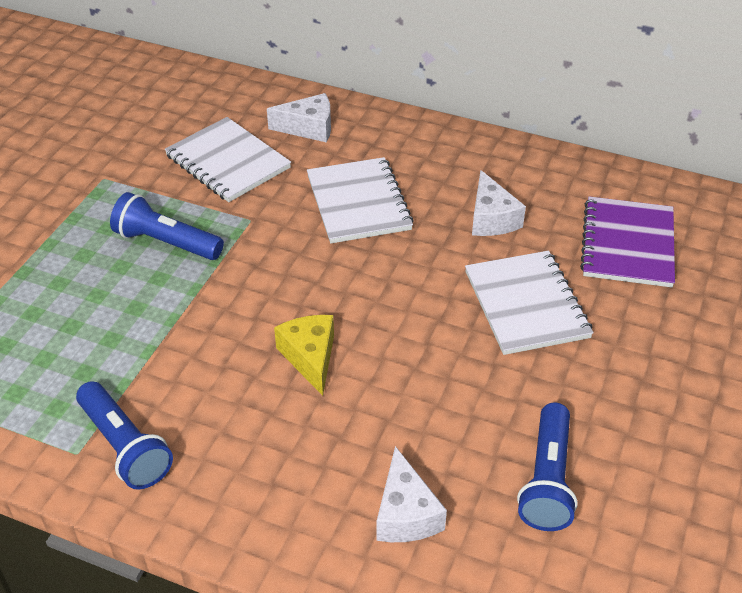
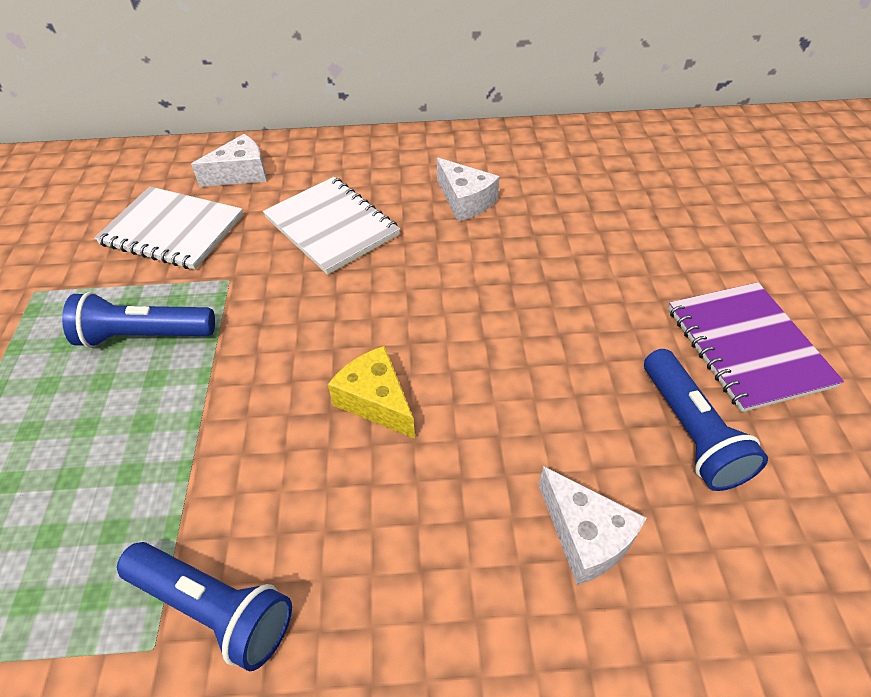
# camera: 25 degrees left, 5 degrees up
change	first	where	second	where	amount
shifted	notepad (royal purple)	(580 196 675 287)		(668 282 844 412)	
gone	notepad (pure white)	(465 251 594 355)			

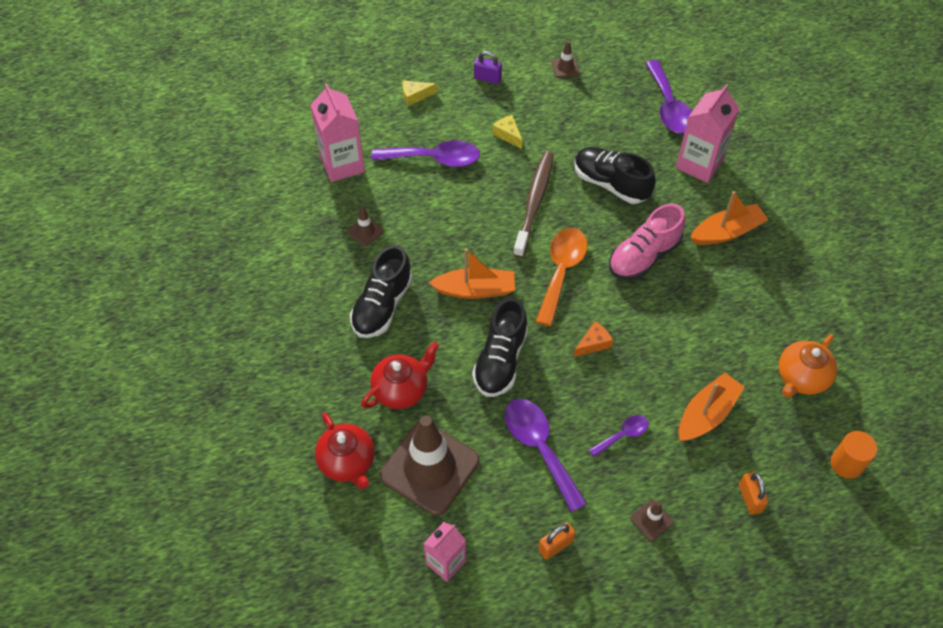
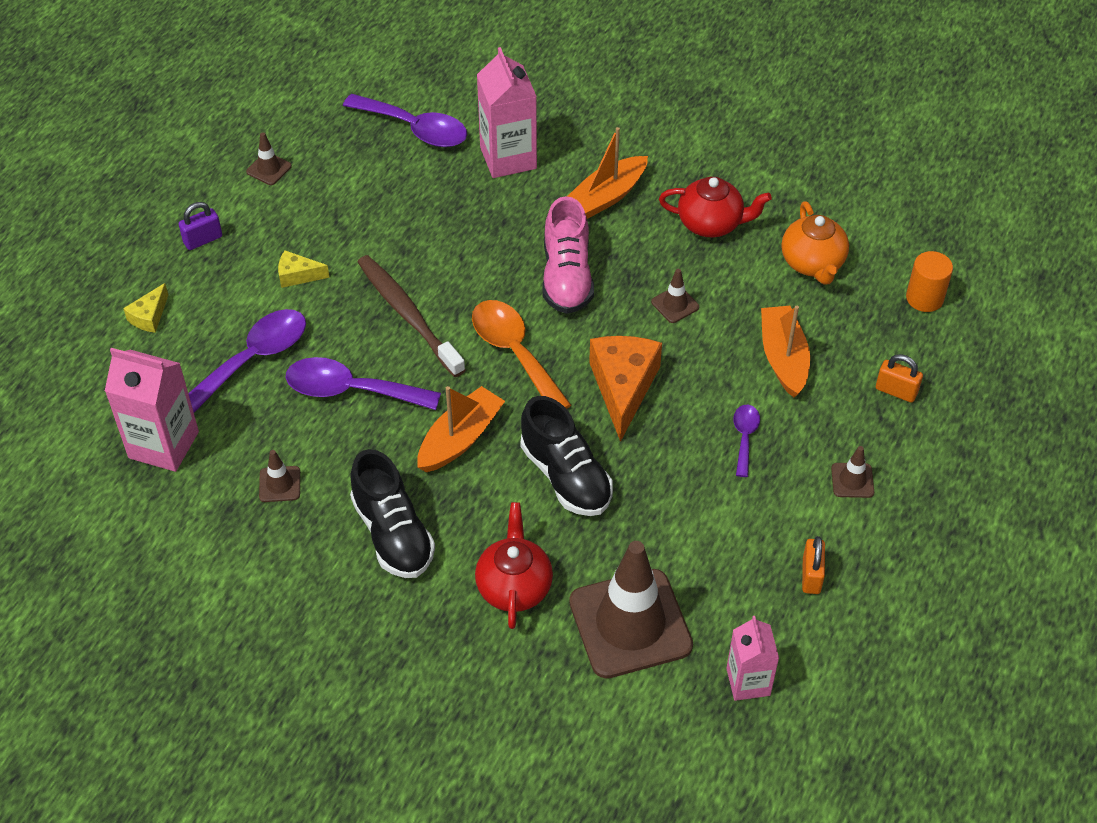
# camera: 50 degrees left, 5 degrees down
change	first	where	second	where	amount
shifted	teaspoon (royal purple)	(505 399 587 512)		(286 357 441 410)	
rotated	boat (bright orange)	(690 191 768 245)		(567 127 648 219)	150 degrees counterclockwise
scaled	piece of cheese (bright orange)	(574 321 613 357)		(589 336 662 442)	x2.00
new			road cone (brown)	(651 269 699 323)	
shifted	tea pot (red)	(315 412 375 489)		(659 177 772 237)	
gone	lace-up shoe (black)	(574 147 656 204)			

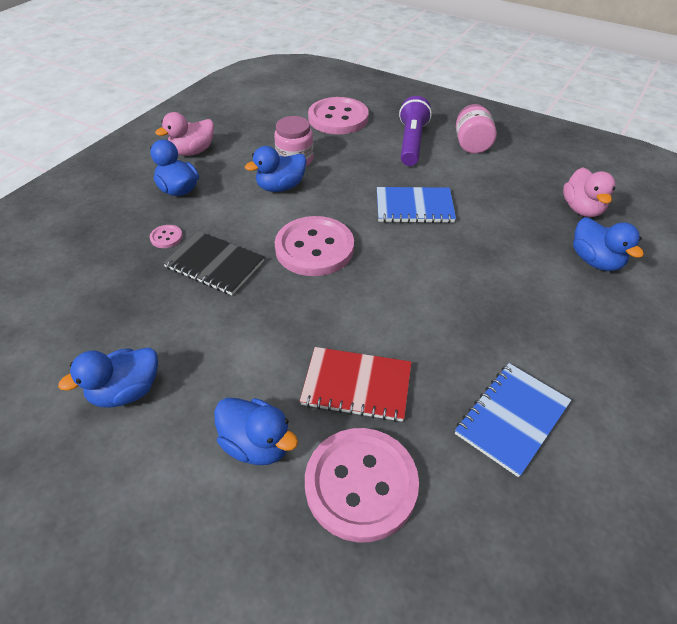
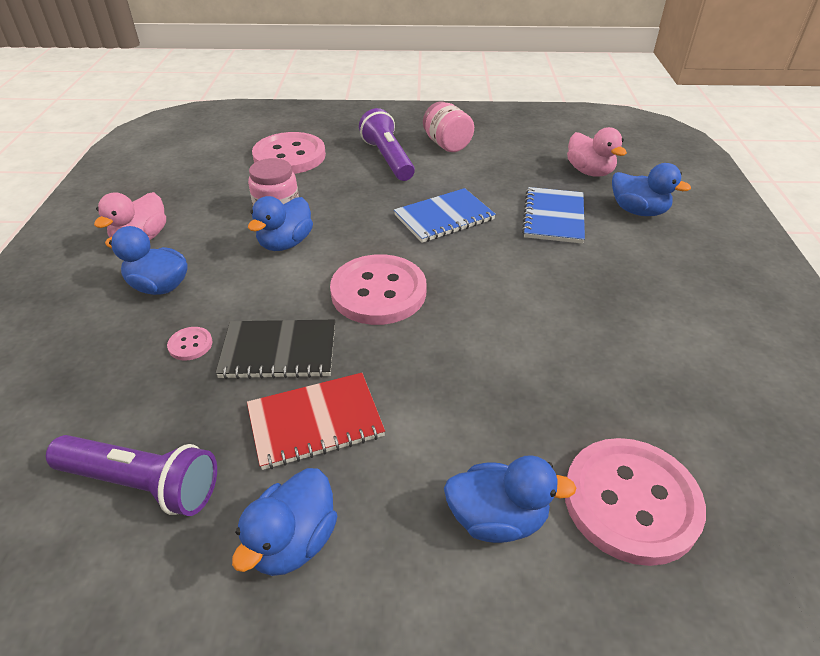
# camera: 30 degrees left, 5 degrees down
change	first	where	second	where	amount
new			torch (royal purple)	(46 435 217 516)	
shifted	notepad (red)	(300 347 412 422)		(247 373 385 470)	
shifted	notepad (blue)	(455 363 571 477)		(522 187 585 244)	

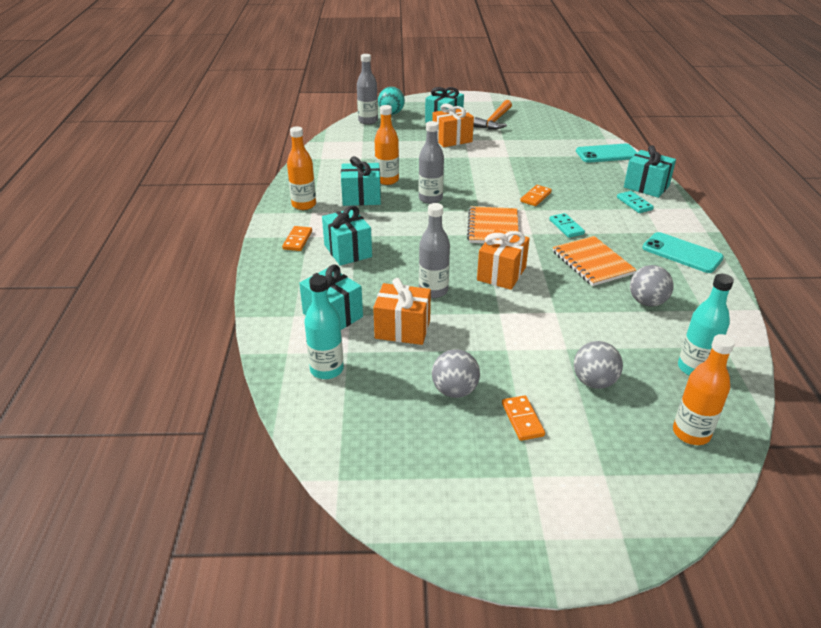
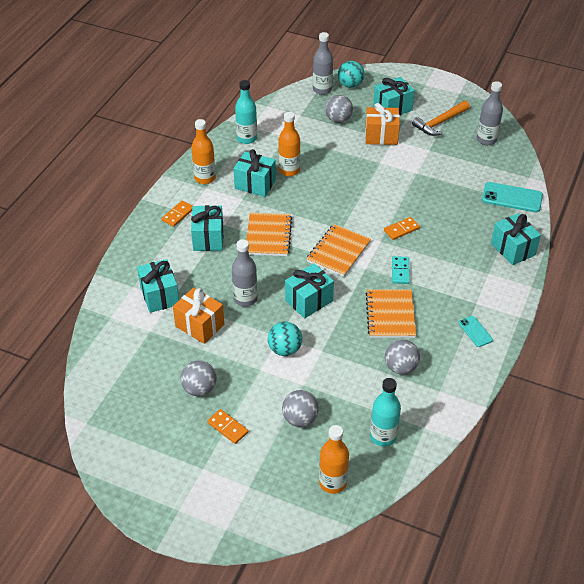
# camera: 25 degrees right, 10 degrees up
change	first	where	second	where	amount
rotated	domino (bright orange)	(502 395 545 441)		(207 409 248 444)	60 degrees counterclockwise
shifted	drink bottle (turquoise)	(304 275 344 379)		(235 80 257 144)	
new			notepad (bright orange)	(246 213 292 256)	
new			play ball (turquoise)	(268 322 302 356)	
repainted	gift (bright orange)	(477 229 530 290)	gift (turquoise)	(285 263 334 318)	
new			play ball (gray)	(325 95 353 123)	
scaled	mobile phone (turquoise)	(642 232 724 273)		(459 316 493 347)	x0.57
shifted	drink bottle (gray)	(419 121 444 204)		(477 81 503 145)	
gone	domino (turquoise)	(617 191 654 213)			

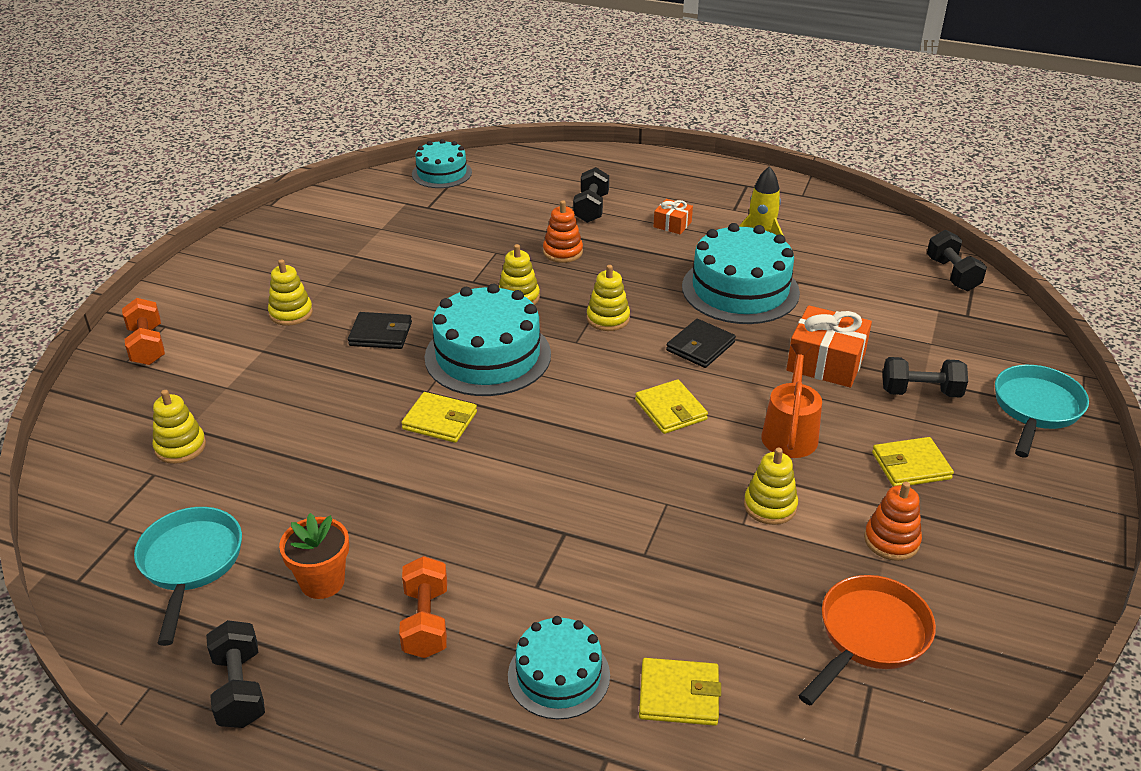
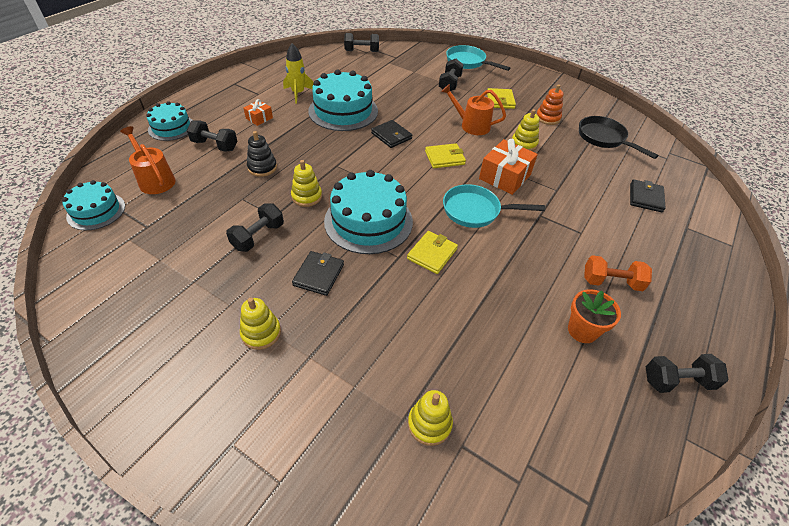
# camera: 80 degrees left, 10 degrees up
change	first	where	second	where	amount
new			sprinkling can (bright orange)	(120 126 176 194)	
shifted	layer cake (turquoise)	(508 616 610 720)		(147 101 193 141)	
new			dumbbell (black)	(226 203 284 252)	
repainted	stacking toy (bright orange)	(543 200 583 263)	stacking toy (black)	(247 131 277 177)	
shifted	pan (turquoise)	(134 507 242 646)		(443 184 545 228)	
shifted	gift (bright orange)	(787 305 872 387)		(479 139 538 195)	
repainted	pan (bright orange)	(799 575 936 706)	pan (black)	(579 116 658 159)	
repainted	wallet (yellow)	(639 658 721 726)	wallet (black)	(630 179 666 213)	
gone	dumbbell (bright orange)	(122 298 165 365)			
gone	stacking toy (yellow)	(587 265 630 331)			

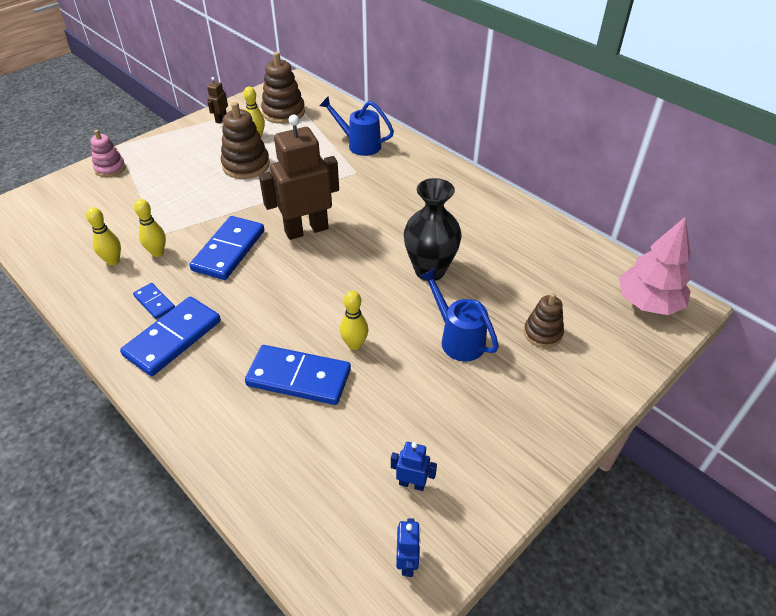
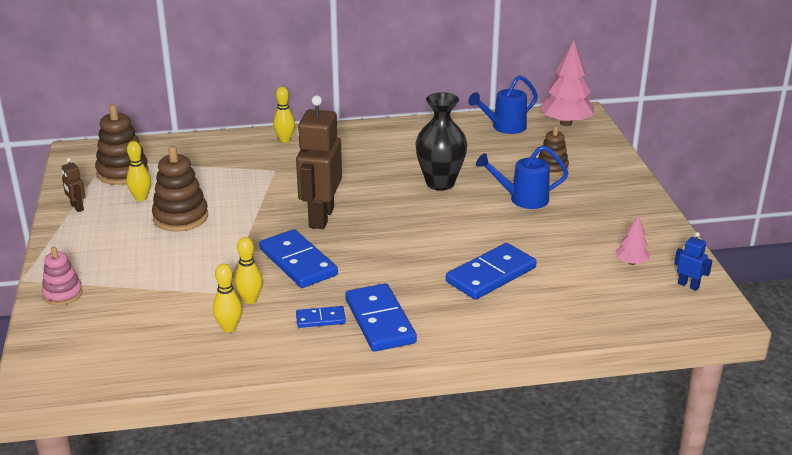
# camera: 55 degrees left, 15 degrees down
change	first	where	second	where	amount
shifted	skittle (yellow)	(340 290 368 350)		(273 87 295 142)	
shifted	sprinkling can (blue)	(319 96 394 156)		(468 75 538 134)	
swapped	toy robot (blue)	(391 442 437 491)	toy tree (pink)	(615 216 650 265)	

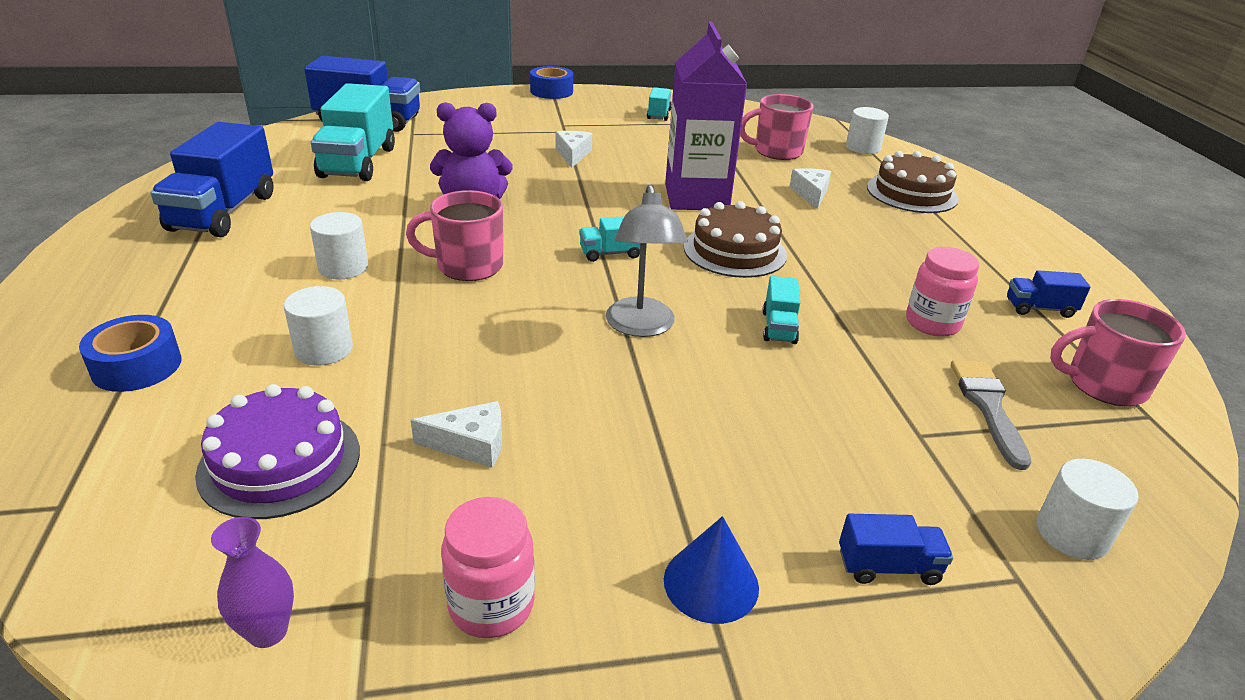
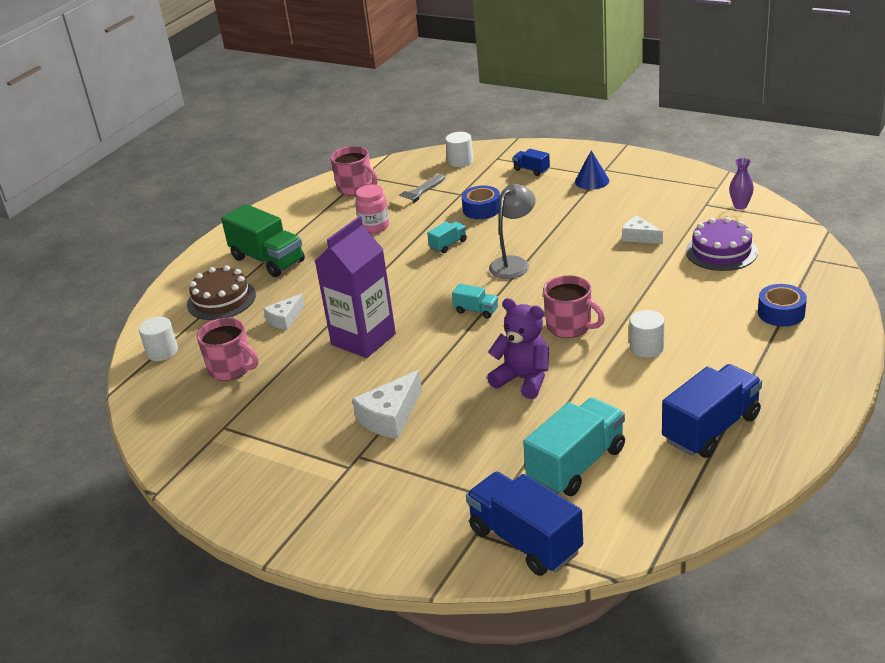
# camera: 135 degrees left, 0 degrees up
change	first	where	second	where	amount
new			lorry (emerald)	(221 204 305 277)	
scaled	piece of cheese (pure white)	(556 131 592 168)		(352 370 422 439)	x1.57
shifted	roll of tape (blue)	(530 66 573 99)		(462 186 500 219)	
gone	solid cylinder (pure white)	(284 286 353 366)			
gone	jar (pink)	(441 497 535 638)			
gone	lorry (turquoise)	(647 87 672 121)			
gone	layer cake (brown)	(684 201 787 278)			
gone	lorry (blue)	(1007 270 1090 318)			

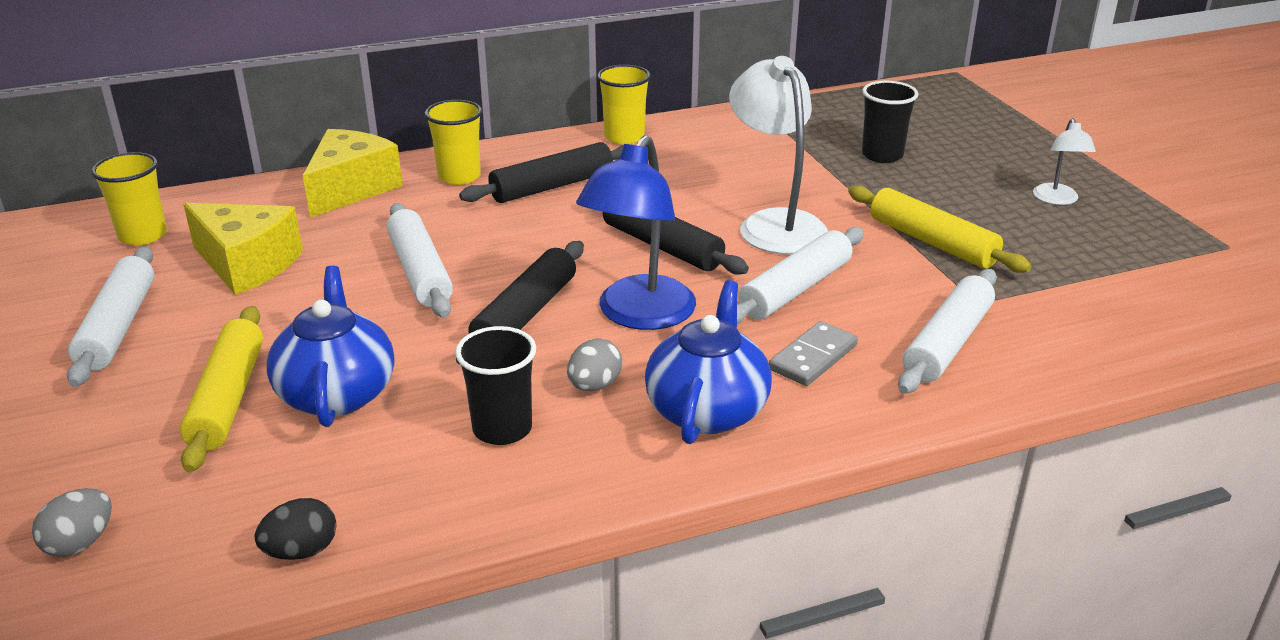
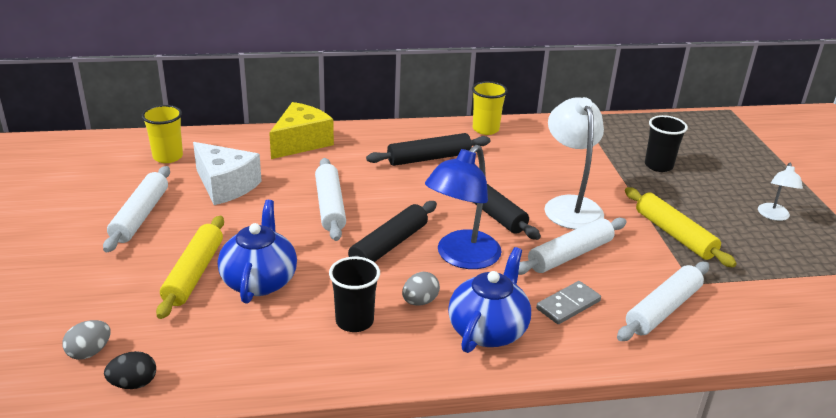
# camera: 10 degrees right, 0 degrees up
change	first	where	second	where	amount
shifted	toy egg (black)	(254 498 337 560)		(104 351 156 389)	
repainted	piece of cheese (yellow)	(183 203 303 295)	piece of cheese (pure white)	(193 142 262 205)	
gone	beaker (yellow)	(425 100 482 185)			

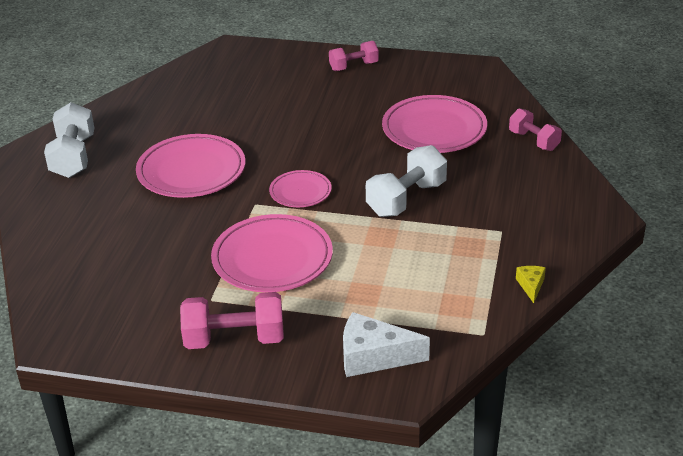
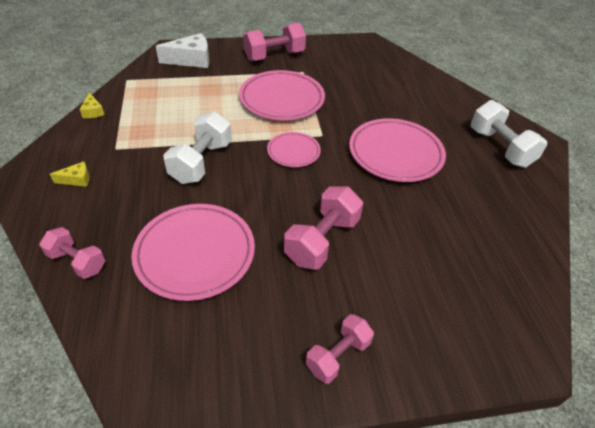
# camera: 155 degrees right, 10 degrees up
change	first	where	second	where	amount
new			piece of cheese (yellow)	(50 162 90 187)	
new			dumbbell (pink)	(284 186 363 270)	

